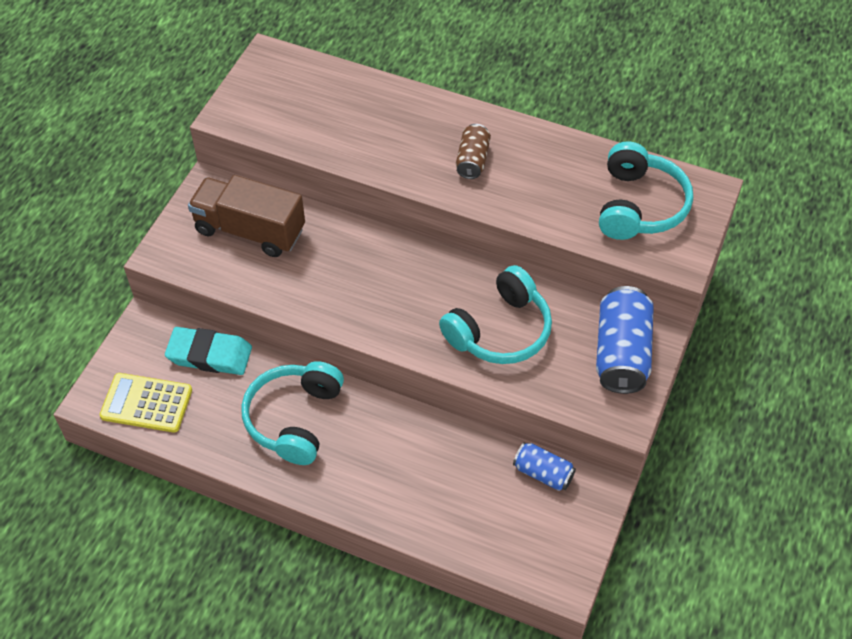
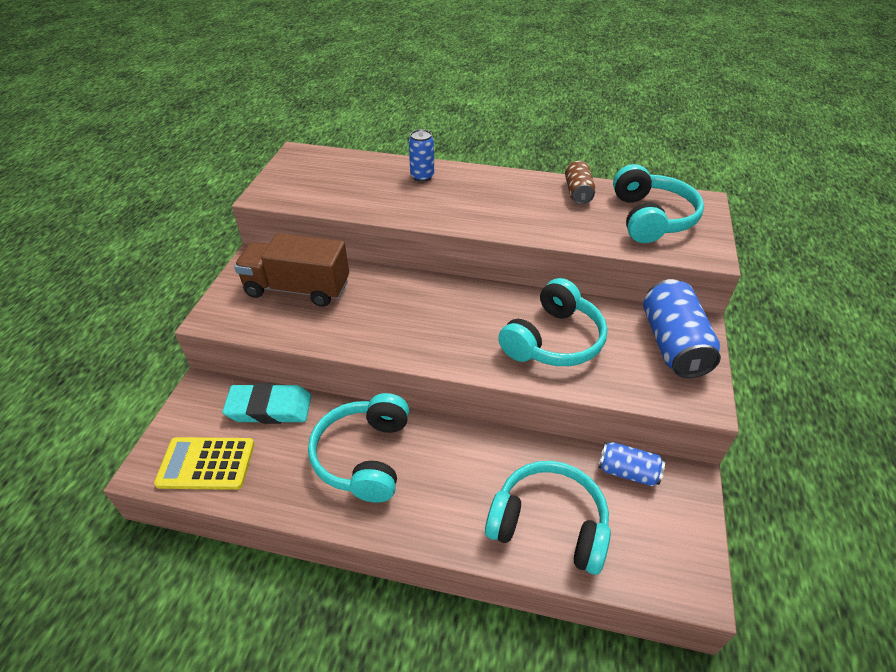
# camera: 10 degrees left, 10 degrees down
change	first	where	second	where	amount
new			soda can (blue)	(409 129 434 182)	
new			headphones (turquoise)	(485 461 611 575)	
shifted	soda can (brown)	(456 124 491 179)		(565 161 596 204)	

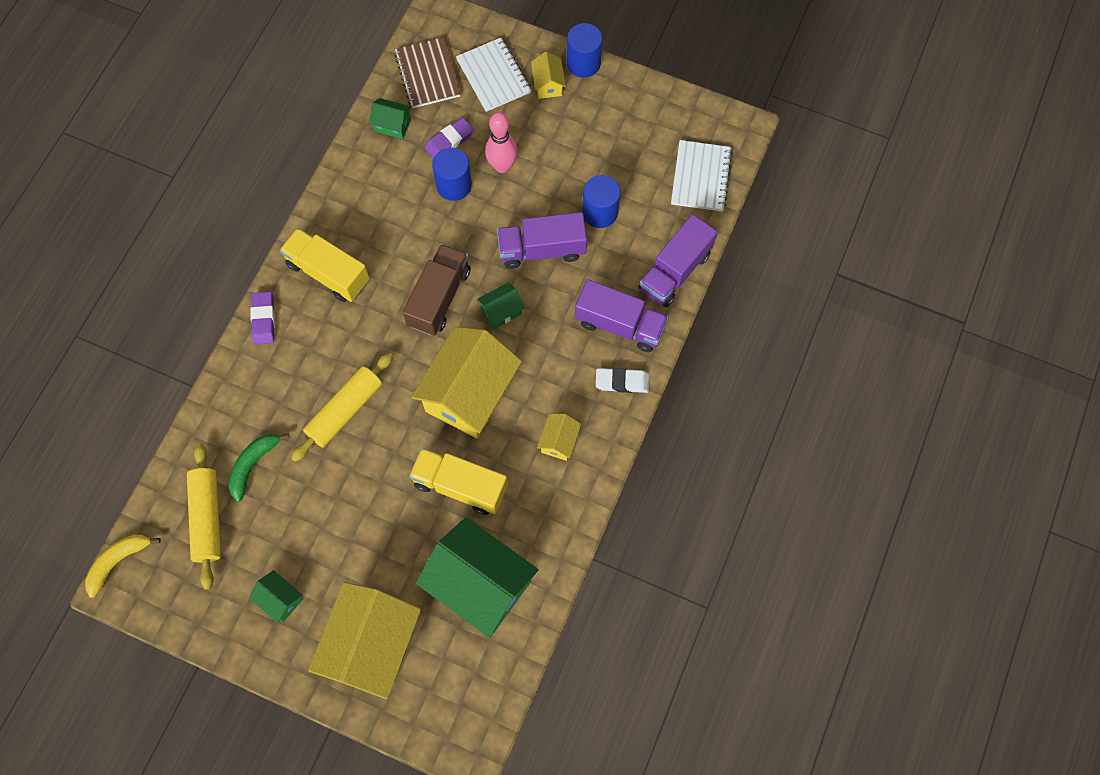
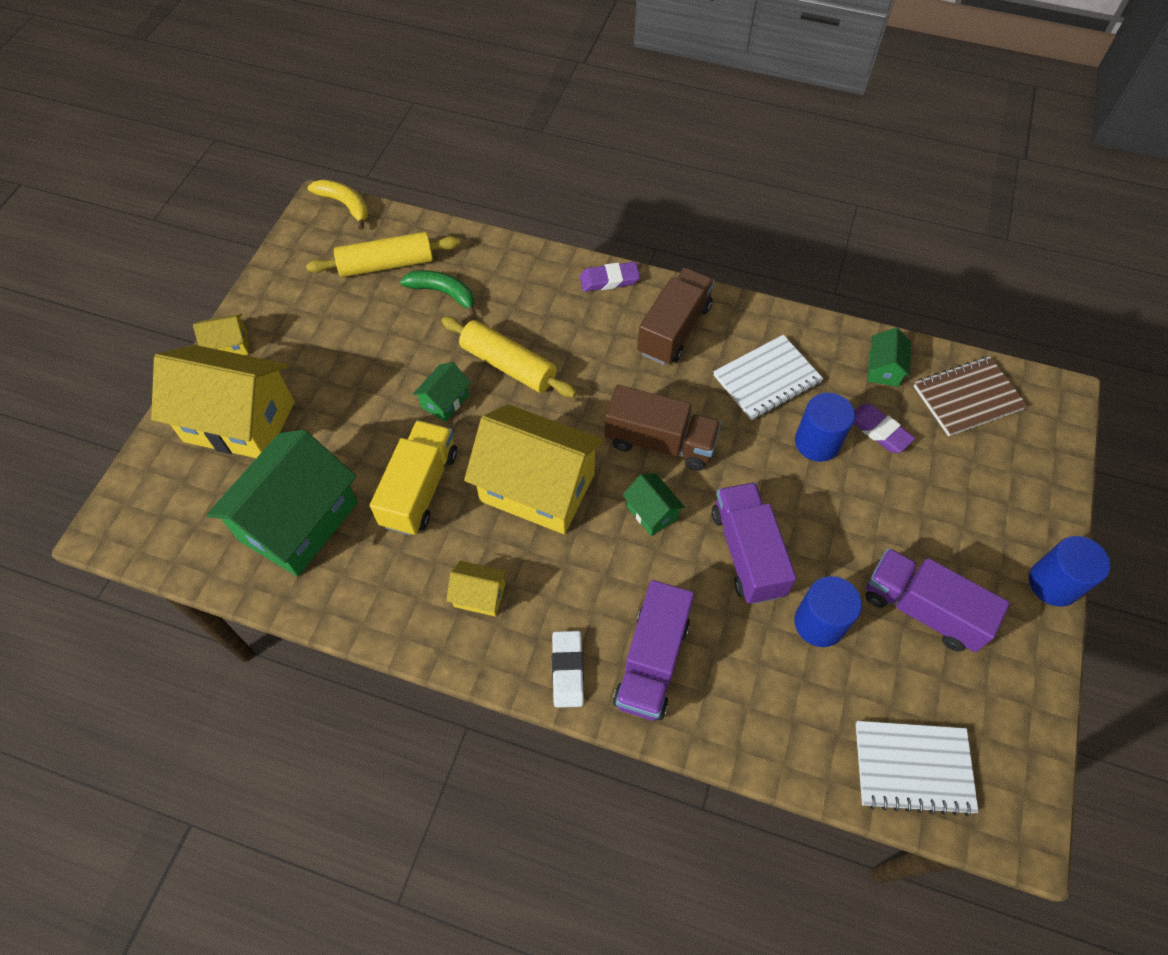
# camera: 85 degrees right, 10 degrees down
change	first	where	second	where	amount
shifted	house (yellow)	(531 51 566 99)		(193 314 249 355)	
shifted	house (emerald)	(249 570 303 623)		(413 362 471 422)	
repainted	lorry (yellow)	(280 228 370 302)	lorry (brown)	(637 268 715 365)	
shifted	notepad (pure white)	(456 38 531 112)		(713 335 823 420)	
shifted	lorry (royal purple)	(638 214 718 307)		(865 548 1010 652)	
gone	skittle (pink)	(485 112 518 173)			

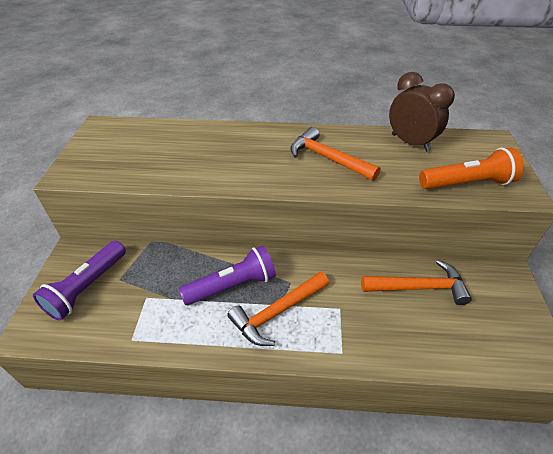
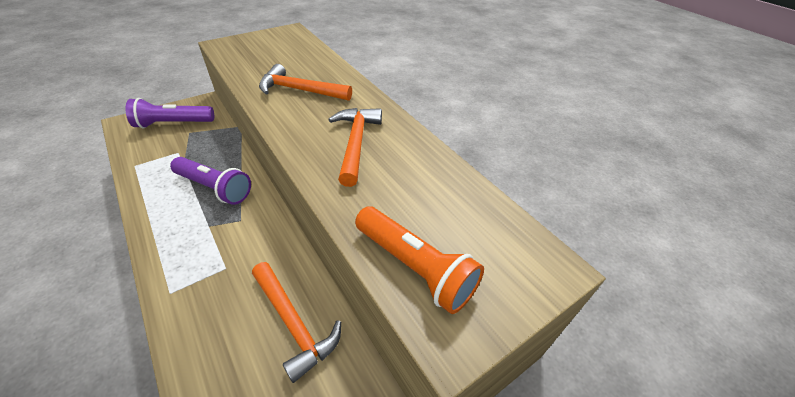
# camera: 50 degrees right, 0 degrees up
change	first	where	second	where	amount
shifted	carpenter's hammer (bright orange)	(227 272 329 346)		(259 64 352 101)	
gone	clock (brown)	(389 72 455 152)			

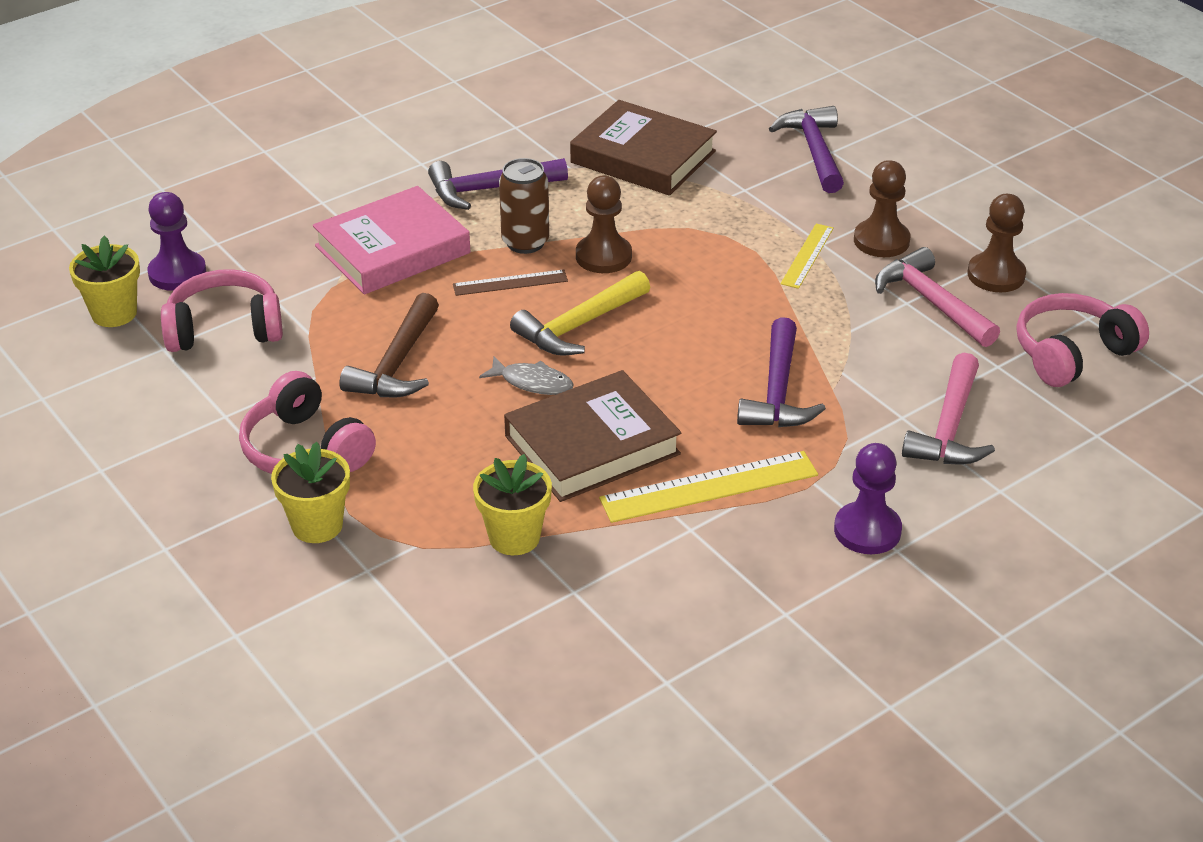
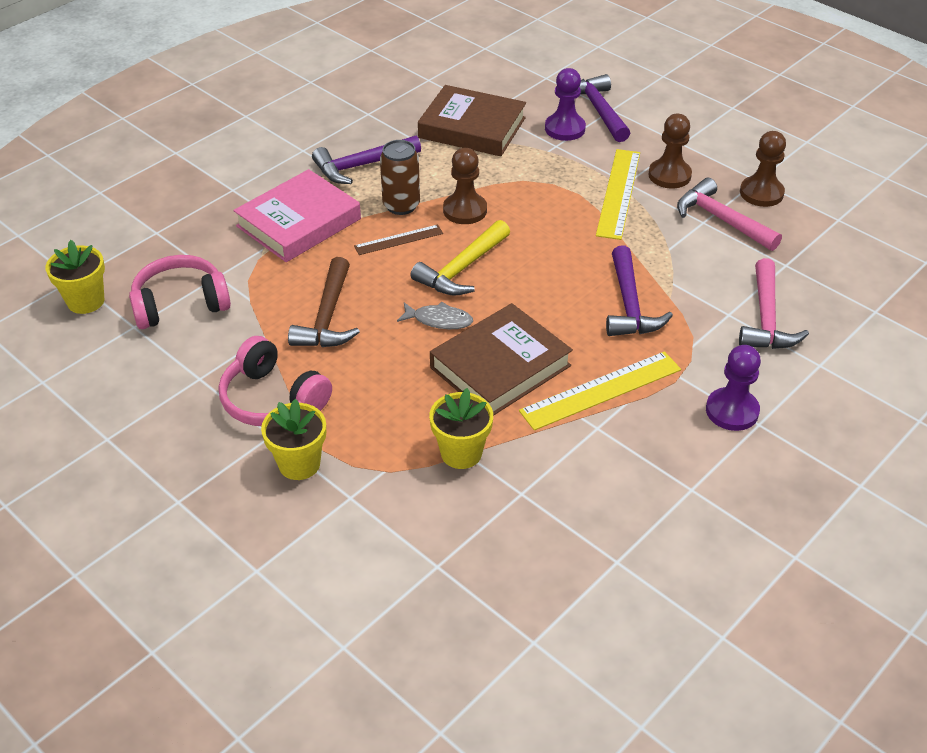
# camera: 10 degrees left, 5 degrees up
change	first	where	second	where	amount
shifted	game pawn (royal purple)	(147 192 206 291)		(545 68 586 141)	
scaled	straightedge (yellow)	(781 223 834 289)		(596 149 640 240)	x1.71
gone	headphones (pink)	(1017 293 1149 387)			

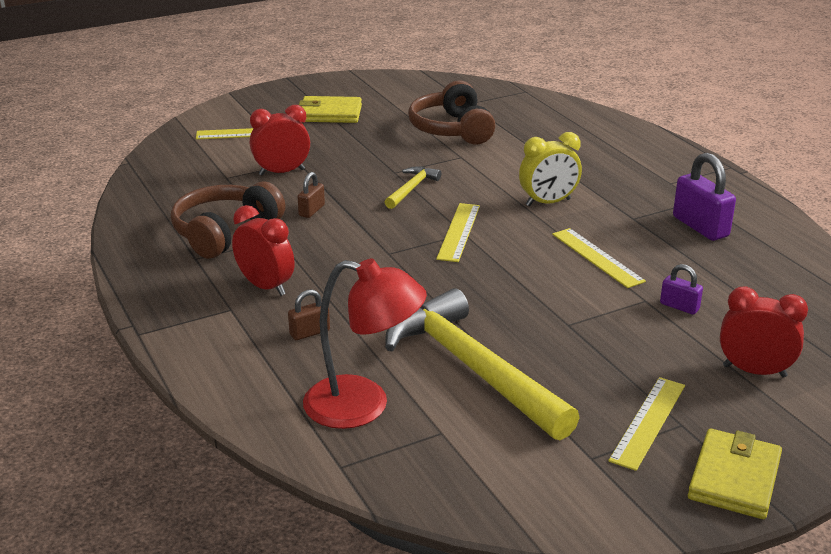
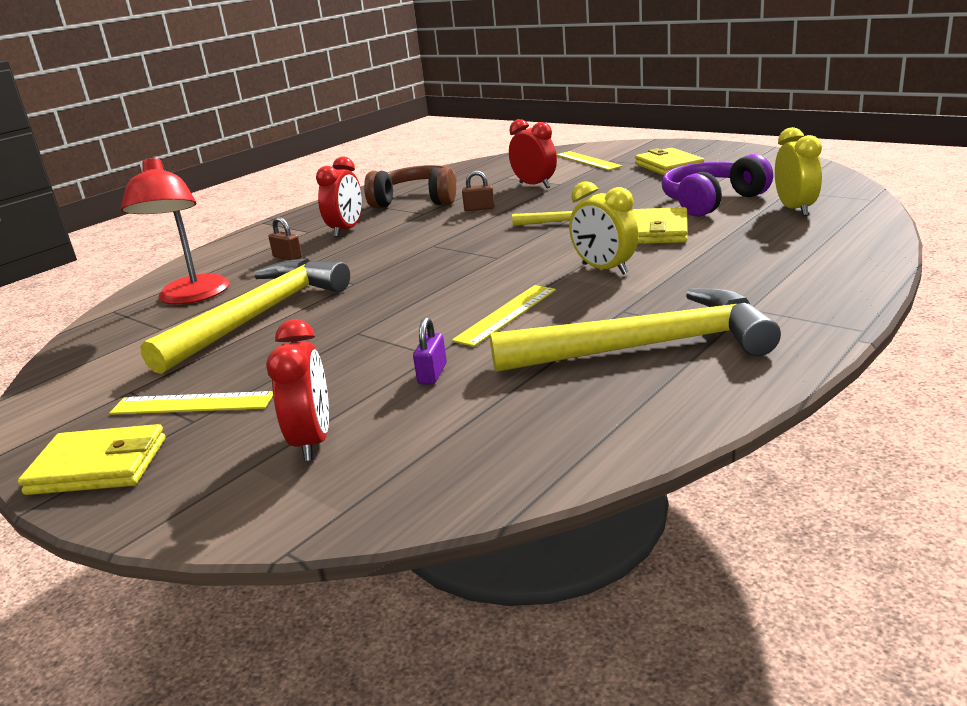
# camera: 70 degrees right, 5 degrees down
change	first	where	second	where	amount
swapped	lock (royal purple)	(673 153 736 241)	carpenter's hammer (yellow)	(490 289 781 372)	
new			wallet (yellow)	(632 207 688 244)	
repainted	headphones (brown)	(408 80 495 145)	headphones (royal purple)	(662 154 773 217)	
new			clock (yellow)	(775 127 822 216)	
gone	straightedge (yellow)	(436 203 480 262)			

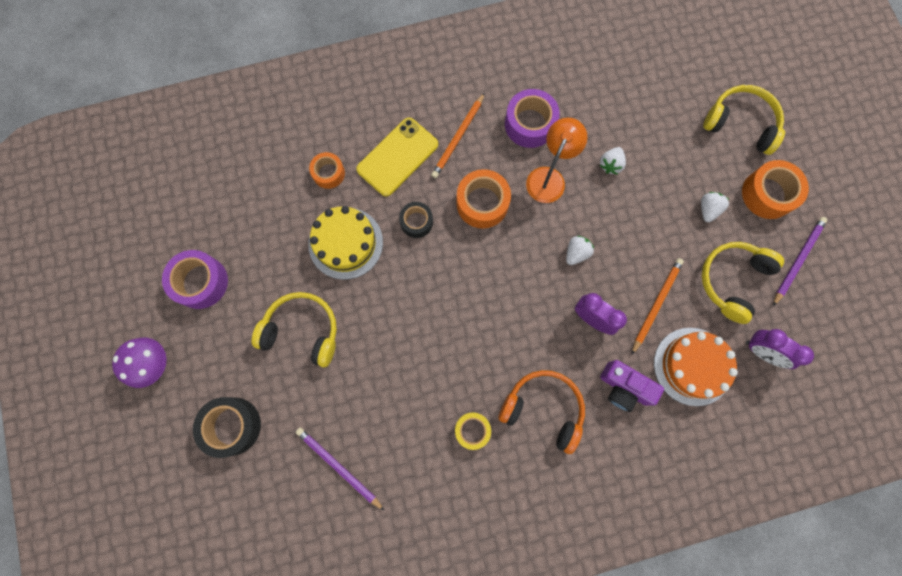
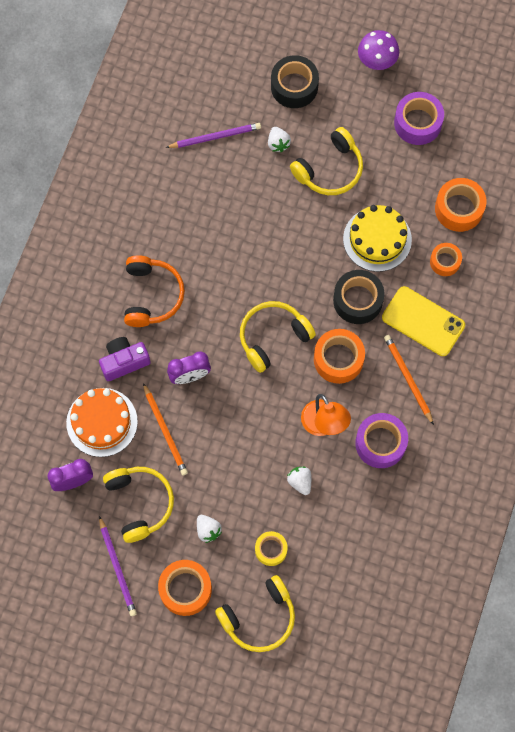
# camera: 125 degrees right, 5 degrees down
change	first	where	second	where	amount
rotated	headphones (bright orange)	(498 370 585 454)		(124 255 185 327)	60 degrees counterclockwise
new			headphones (yellow)	(240 301 316 373)	
shifted	roll of tape (yellow)	(455 412 491 450)		(255 531 288 566)	
shifted	toy strawberry (pure white)	(566 236 594 265)		(268 127 291 152)	
scaled	roll of tape (black)	(399 202 433 238)		(333 270 384 324)	x1.61
rotated	mobile phone (yellow)	(356 118 438 197)		(382 286 465 356)	45 degrees counterclockwise
new			roll of tape (bright orange)	(435 178 487 232)	

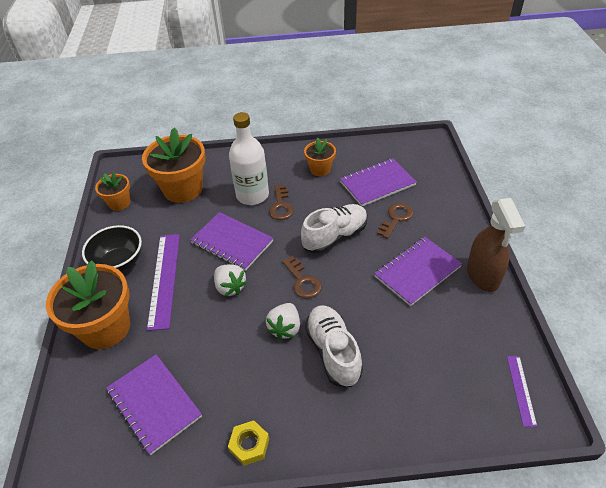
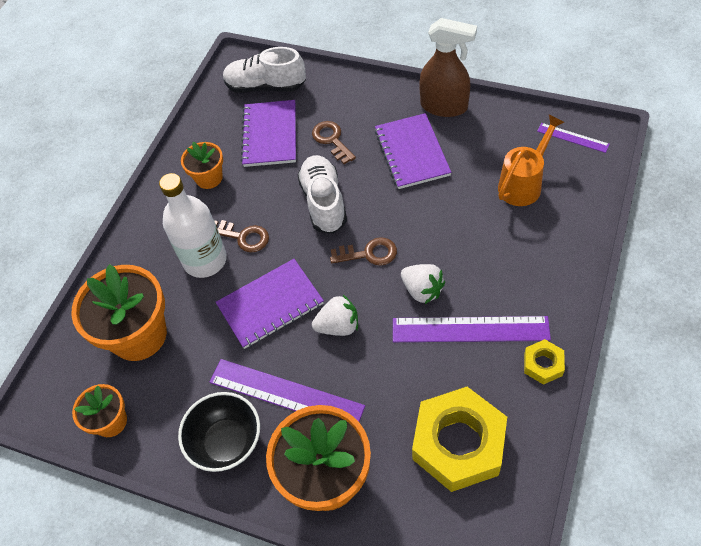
# camera: 60 degrees left, 10 degrees up
change	first	where	second	where	amount
shifted	lace-up shoe (pure white)	(305 305 363 387)		(223 47 306 93)	
new			straightedge (royal purple)	(393 316 551 342)	
swapped	notepad (royal purple)	(106 354 202 455)	hexagon nut (yellow)	(412 387 507 492)	
new			sprinkling can (bright orange)	(498 115 564 206)	

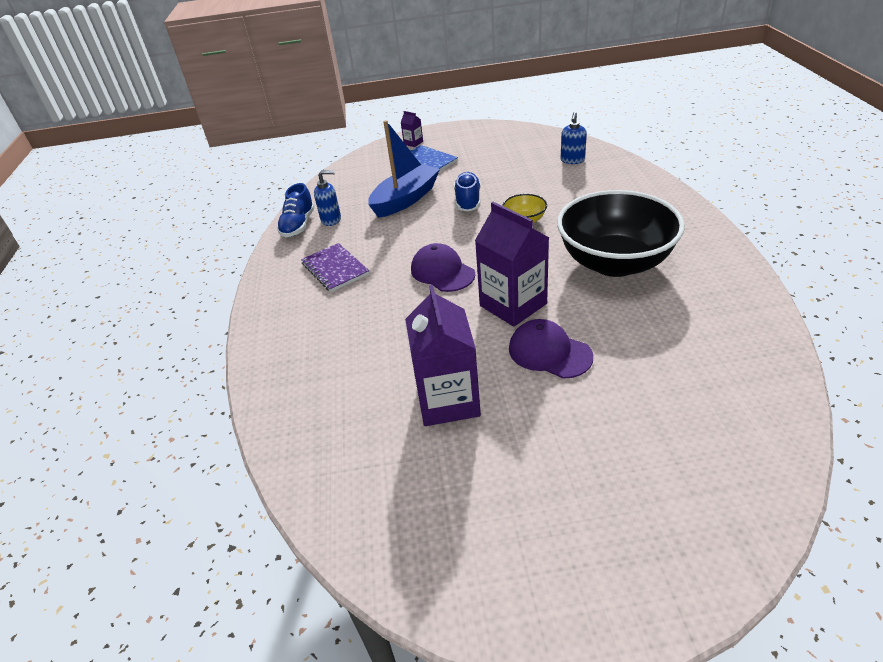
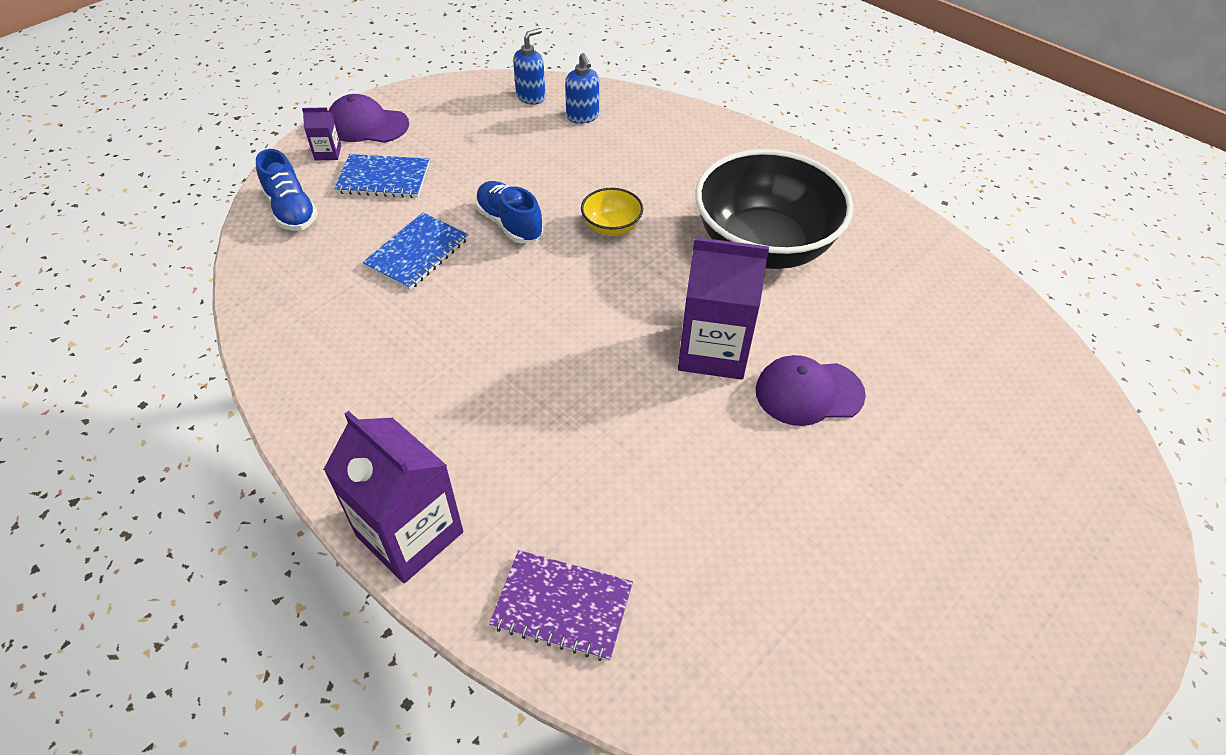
# camera: 45 degrees left, 10 degrees up
change	first	where	second	where	amount
shifted	lace-up shoe (blue)	(277 183 315 237)		(256 149 318 231)	
shifted	juice carton (royal purple)	(405 285 481 426)		(323 411 463 583)	
shifted	cap (royal purple)	(411 243 475 292)		(329 94 409 143)	
swapped	boat (blue)	(368 120 440 218)	notepad (blue)	(363 213 468 290)	
shifted	notepad (royal purple)	(301 243 369 292)		(489 550 633 661)	
shifted	soap dispenser (blue)	(314 170 341 226)		(513 28 545 105)	

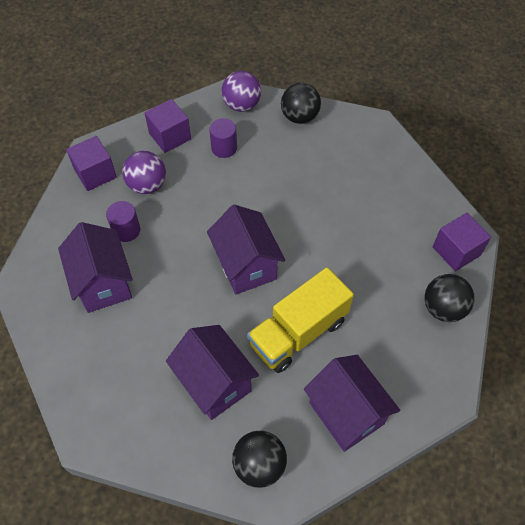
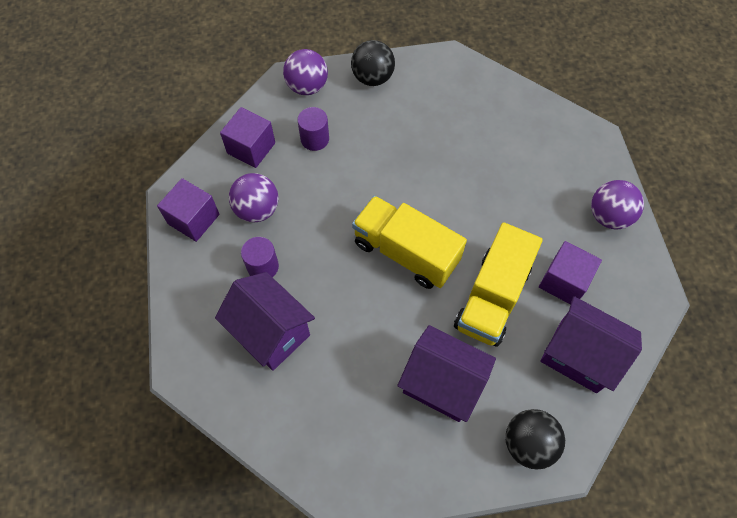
# camera: 25 degrees left, 5 degrees up
change	first	where	second	where	amount
swapped	house (royal purple)	(207 205 285 295)	lorry (yellow)	(352 196 467 289)	
shifted	cube (royal purple)	(433 212 491 272)		(539 241 602 305)	
repainted	play ball (black)	(424 274 474 322)	play ball (royal purple)	(591 180 644 230)	

